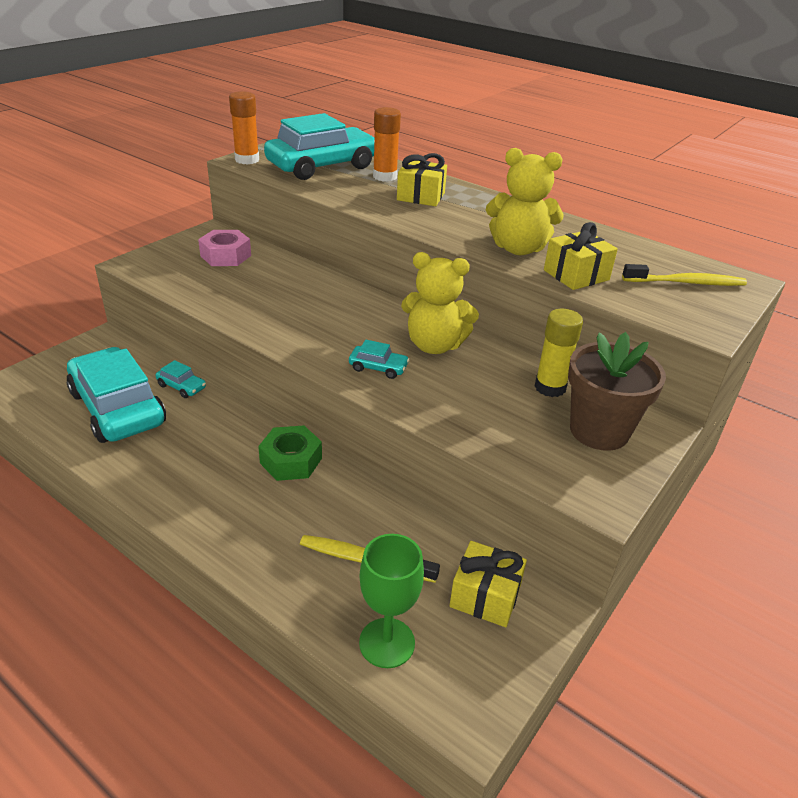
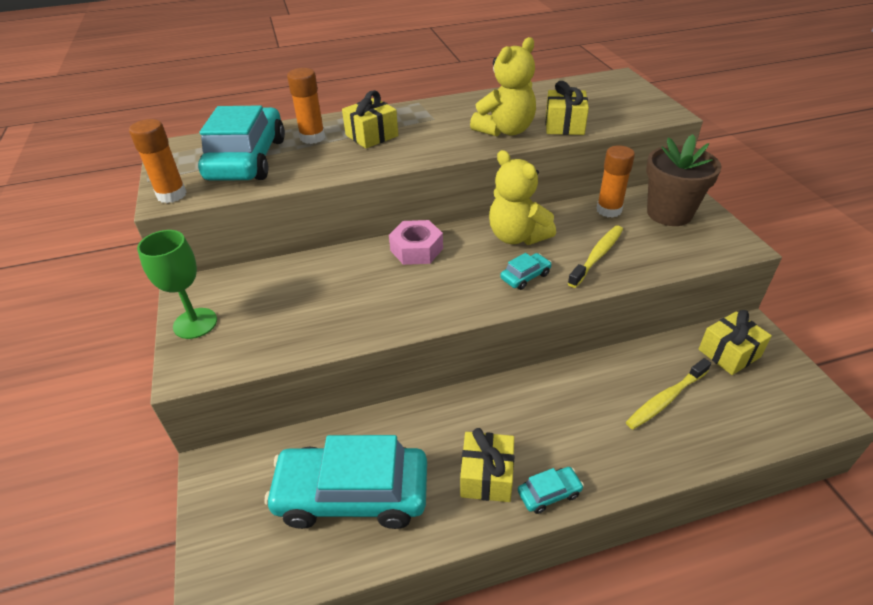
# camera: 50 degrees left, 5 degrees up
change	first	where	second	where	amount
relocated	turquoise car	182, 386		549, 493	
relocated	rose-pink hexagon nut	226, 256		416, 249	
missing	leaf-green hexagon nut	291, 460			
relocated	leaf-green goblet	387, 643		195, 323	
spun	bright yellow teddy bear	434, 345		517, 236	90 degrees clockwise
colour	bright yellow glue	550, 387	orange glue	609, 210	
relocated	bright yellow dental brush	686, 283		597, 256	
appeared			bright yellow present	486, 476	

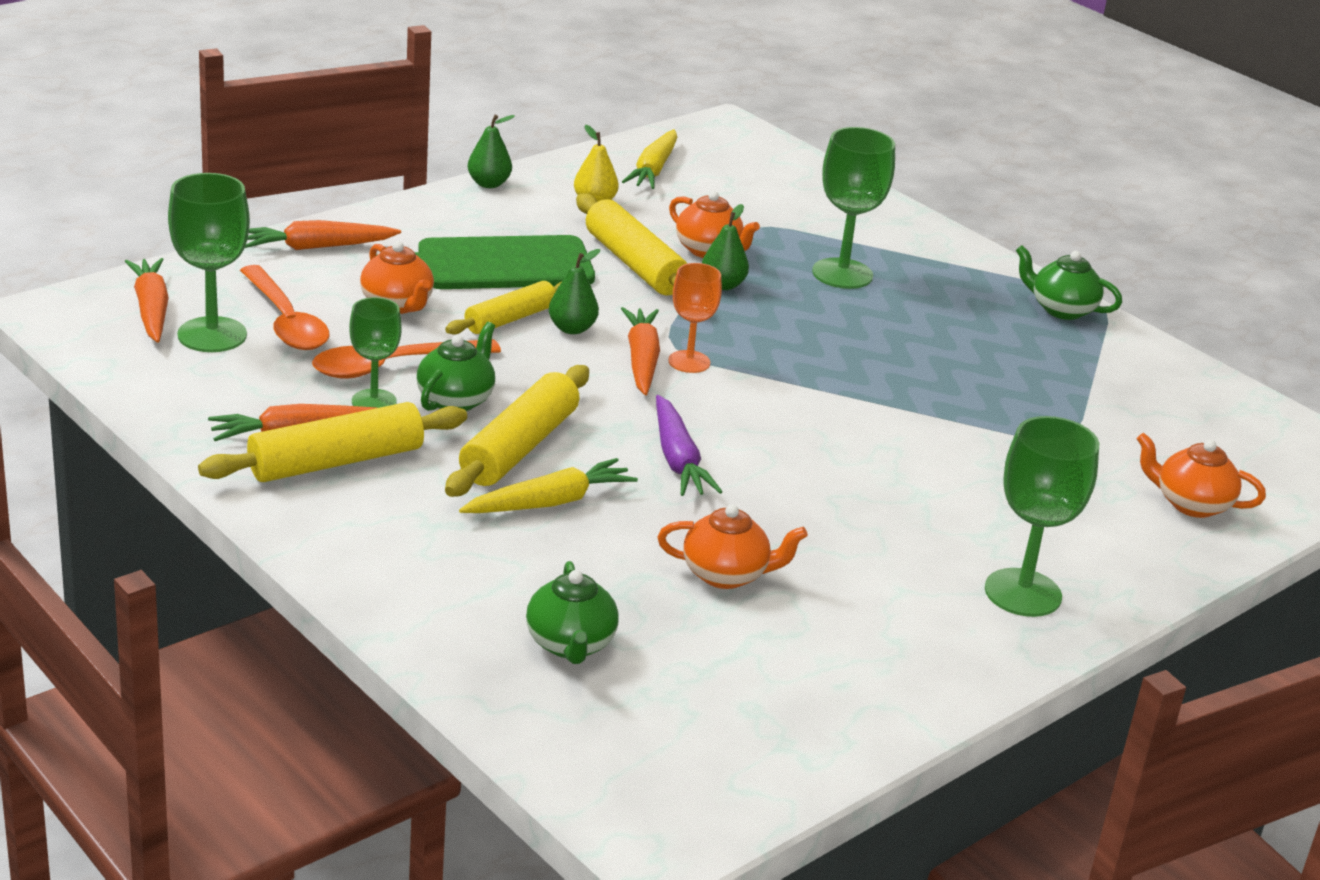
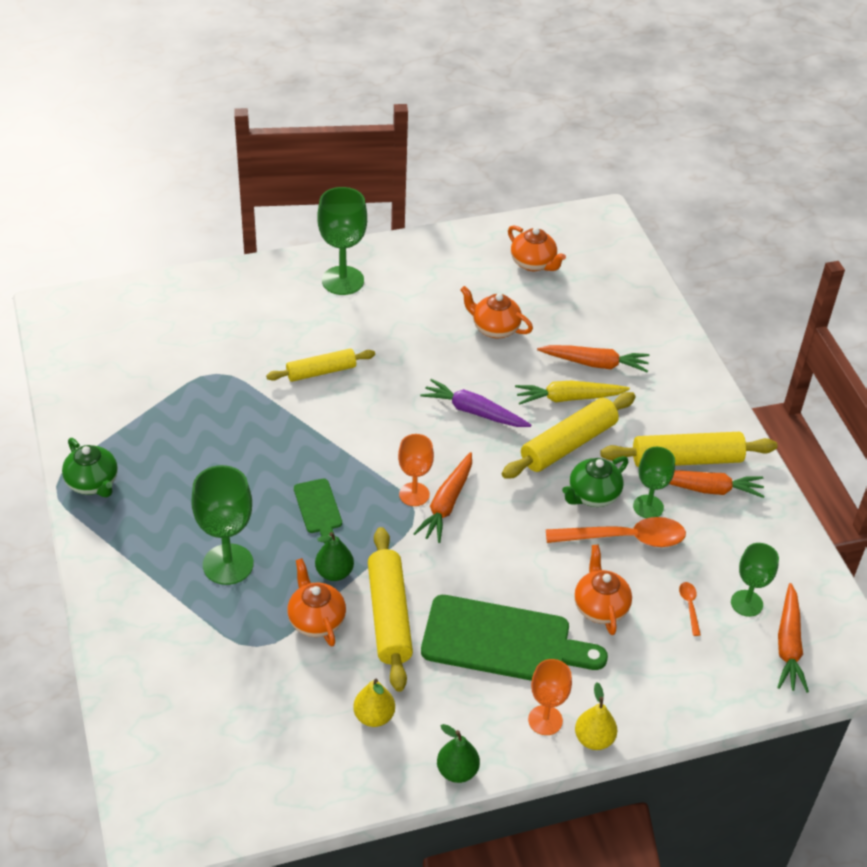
# camera: 155 degrees left, 15 degrees up
change	first	where	second	where	amount
size	leaf-green goblet	212, 335		746, 603	x0.63
size	orange tablespoon	286, 322		689, 606	x0.44
relocated	orange root vegetable	317, 247		595, 364	
relocated	bright yellow rolling pin	510, 319		321, 371	
missing	leaf-green china teapot	570, 645			
missing	leaf-green pear fruit	572, 329			
missing	bright yellow root vegetable	653, 170			
spun	royal purple root vegetable	678, 459		474, 411	75 degrees counterclockwise
relocated	orange china teapot	1191, 504		533, 263	
appeared			leaf-green cutting board	318, 509	
appeared			orange goblet	545, 720	
appeared			bright yellow pear fruit	594, 739	

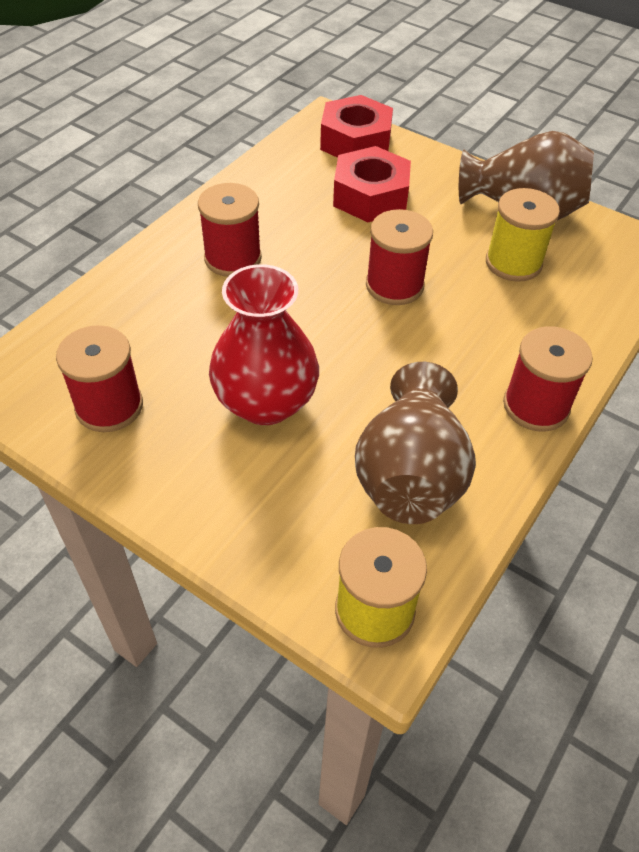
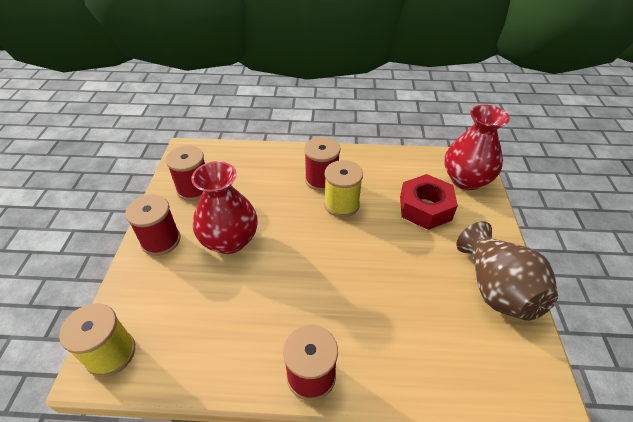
# camera: 60 degrees right, 5 degrees down
change	first	where	second	where	amount
exchanged	crimson hexagon nut	355, 141	crimson tall vase	466, 180	
missing	russet tall vase	410, 475			
relocated	crimson spool	394, 285		161, 240	
relocated	bright yellow spool	513, 263		341, 204	

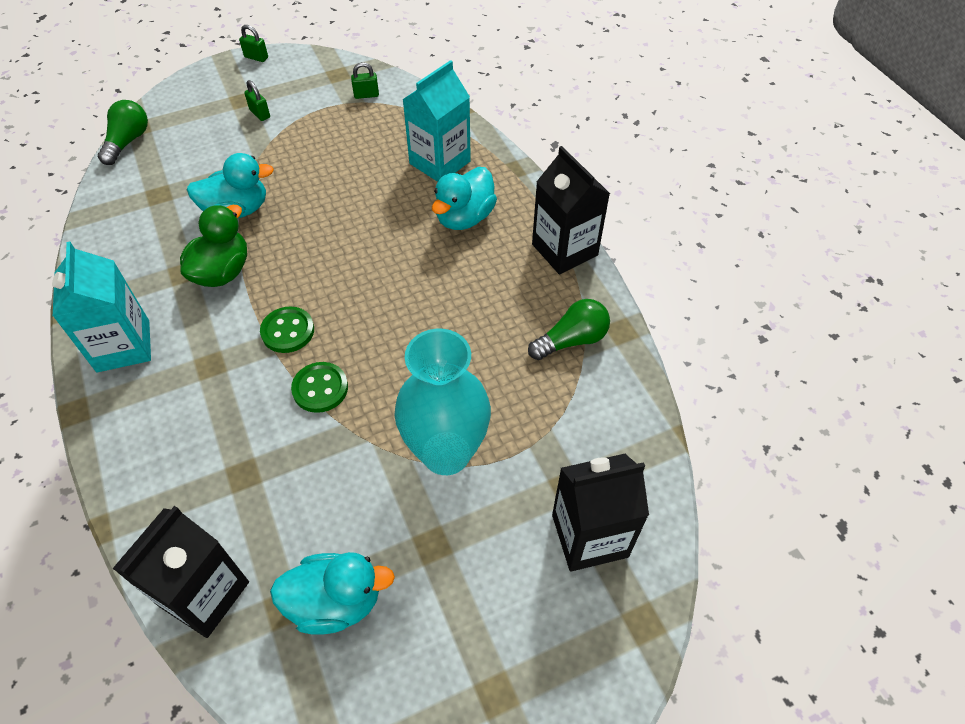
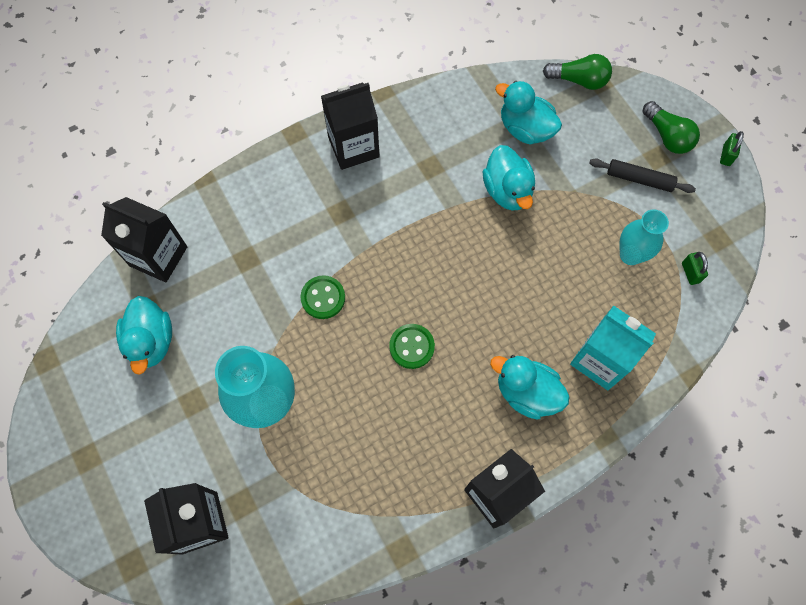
# camera: 85 degrees right, 15 degrees up
change	first	where	second	where	amount
colour	turquoise milk carton	123, 346	ebony milk carton	353, 147	
missing	leaf-green rubber duck	222, 272			
exchanged	leaf-green lock	260, 114	ebony rolling pin	639, 179	
relocated	leaf-green button	288, 331		412, 347	
relocated	leaf-green lightbulb	571, 340		667, 136	
appeared			turquoise rubber duck	525, 129	
appeared			turquoise tall vase	630, 255	

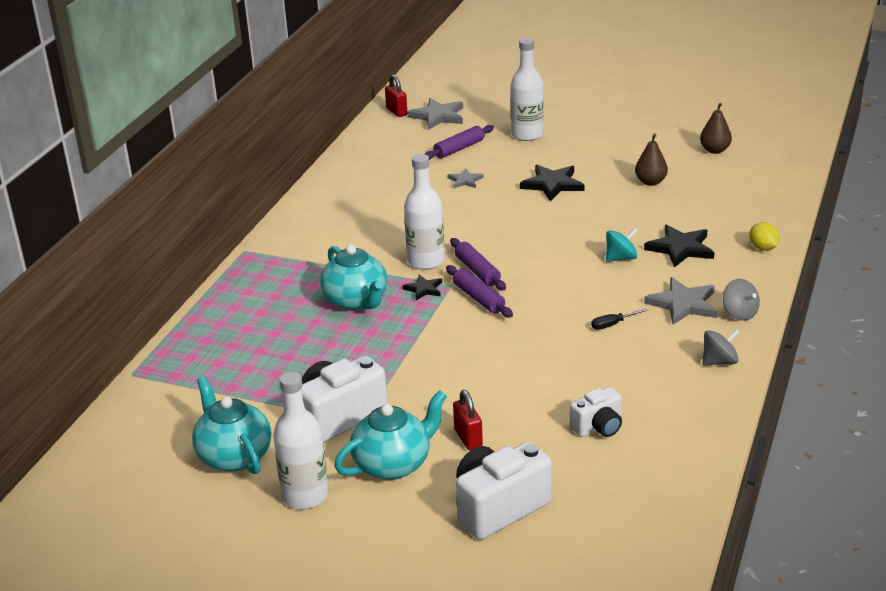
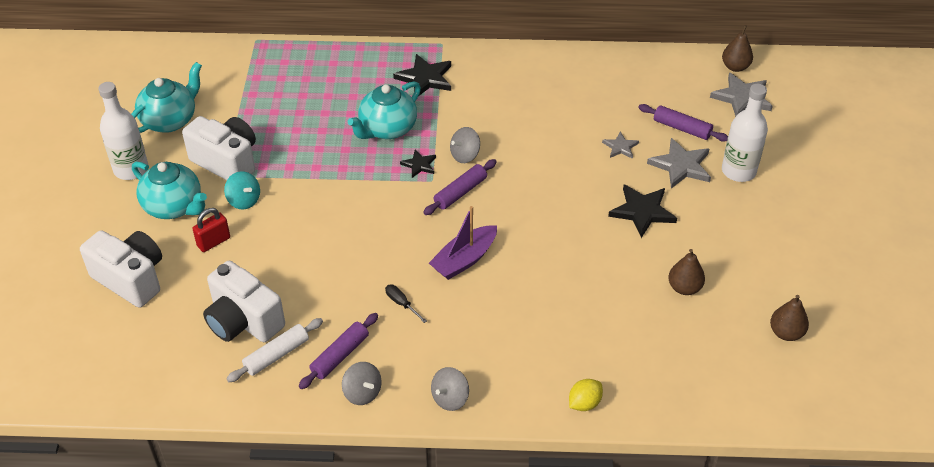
# camera: 70 degrees right, 15 degrees up
change	first	where	second	where	amount
exchanged	crimson lock	396, 111	russet pear fruit	735, 67	
exchanged	white flask	426, 261	ash-grey spinning top	465, 155	
relocated	royal purple rolling pin	478, 298		340, 355	
size	white photo camera	598, 427		243, 321	x1.71
relocated	turquoise spinning top	621, 258		244, 200	
relocated	ebony star	680, 248		425, 78	
relocated	ash-grey star	683, 304		681, 166	
appeared			white rolling pin	276, 355	
appeared			royal purple boat	464, 260	

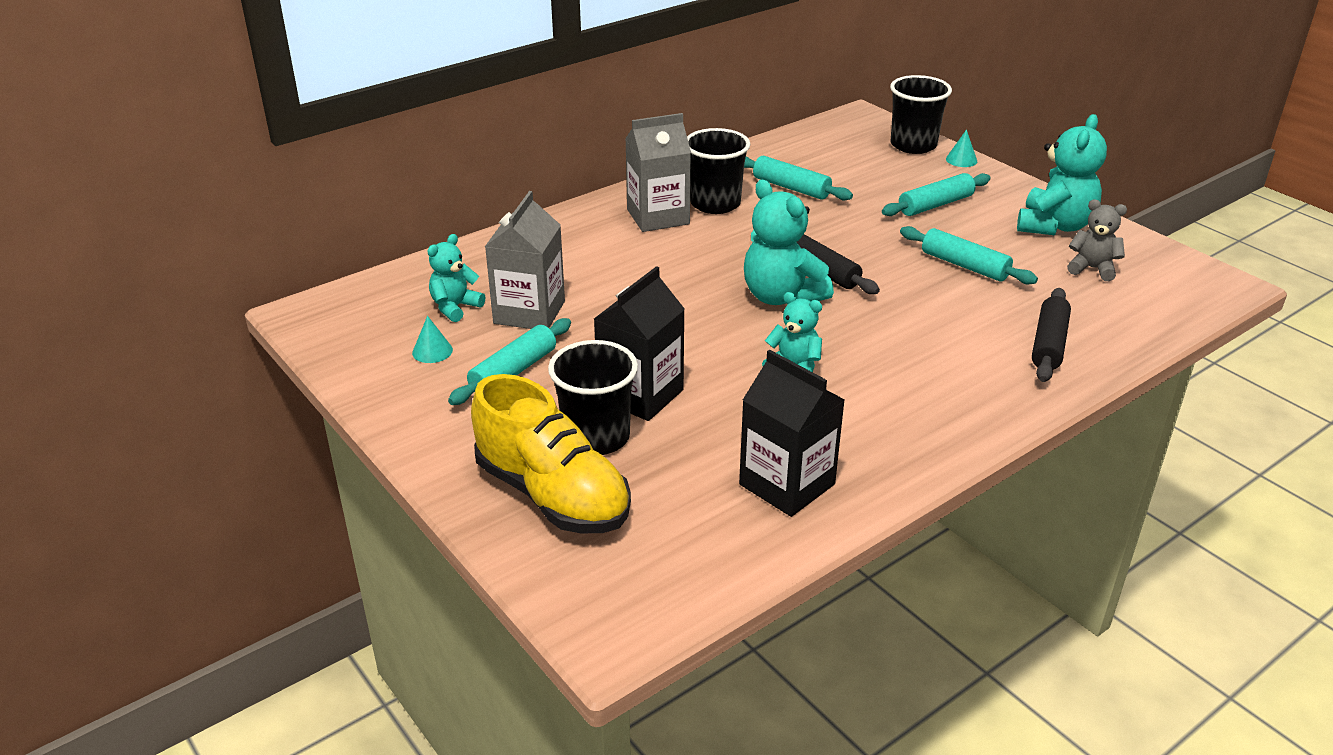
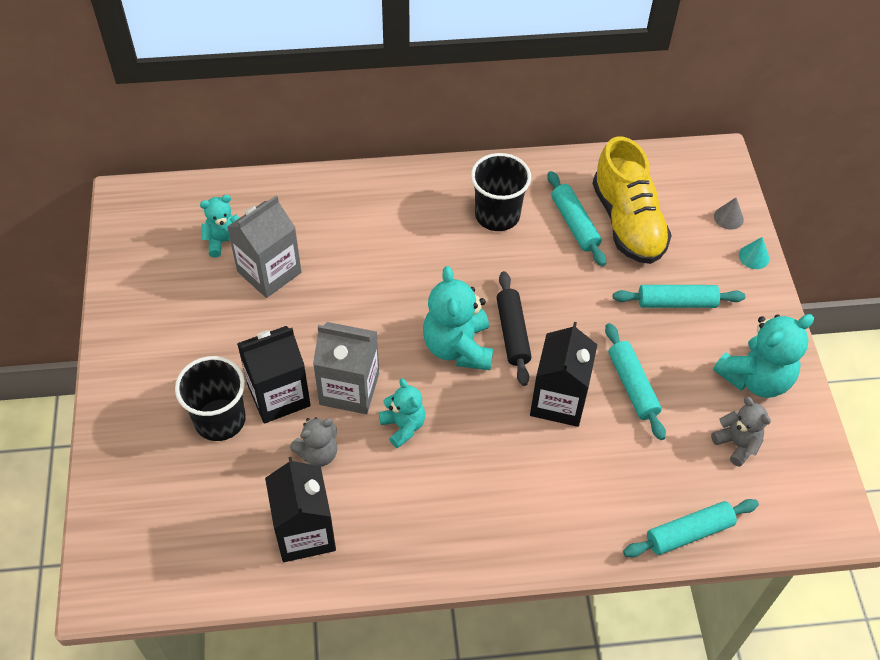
# camera: 30 degrees right, 20 degrees up
change	first	where	second	where	amount
missing	turquoise solid cone	432, 351			
relocated	turquoise rolling pin	513, 371		689, 532	
relocated	bright yellow sneaker	552, 495		627, 222	
relocated	ash-grey milk carton	658, 217		349, 389	
exchanged	ebony tumbler	913, 145	ash-grey solid cone	728, 218	
missing	ebony rolling pin	1048, 344			
appeared			ash-grey teddy bear	318, 453	
appeared			ebony milk carton	558, 400	

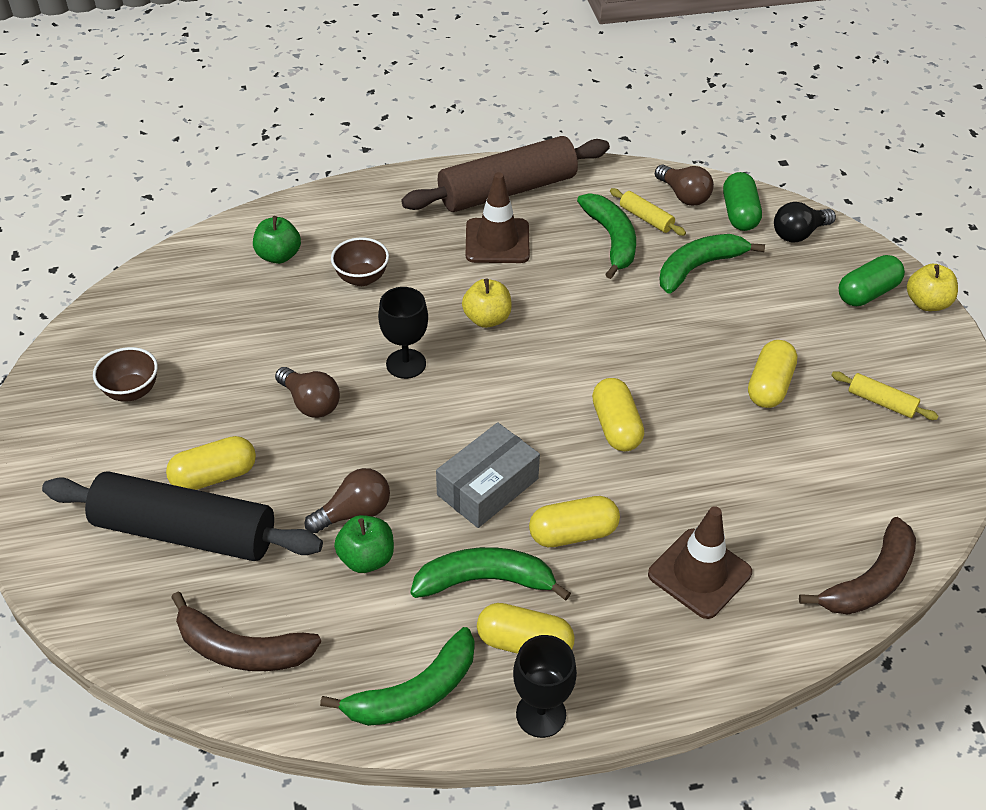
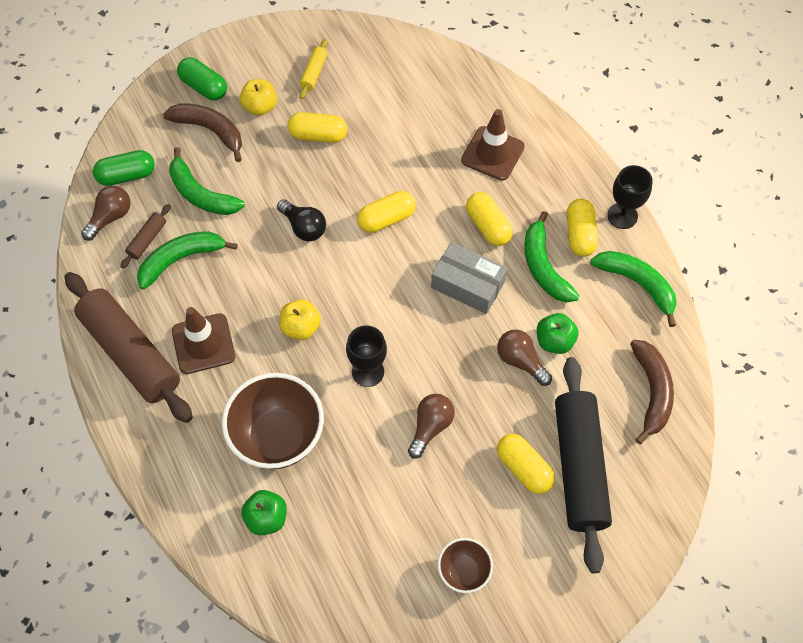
# camera: 105 degrees left, 15 degrees up
change	first	where	second	where	amount
size	russet bowl	361, 278		278, 437	x1.91
colour	bright yellow rolling pin	646, 218	russet rolling pin	147, 239	
relocated	ebony lightbulb	799, 234		304, 227	
relocated	russet banana fruit	870, 581		210, 130	
relocated	bright yellow toy apple	926, 303		260, 107	

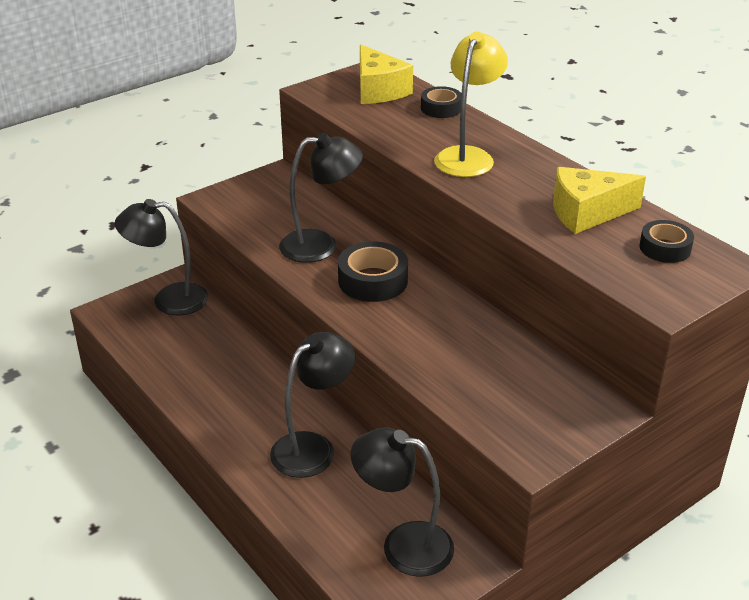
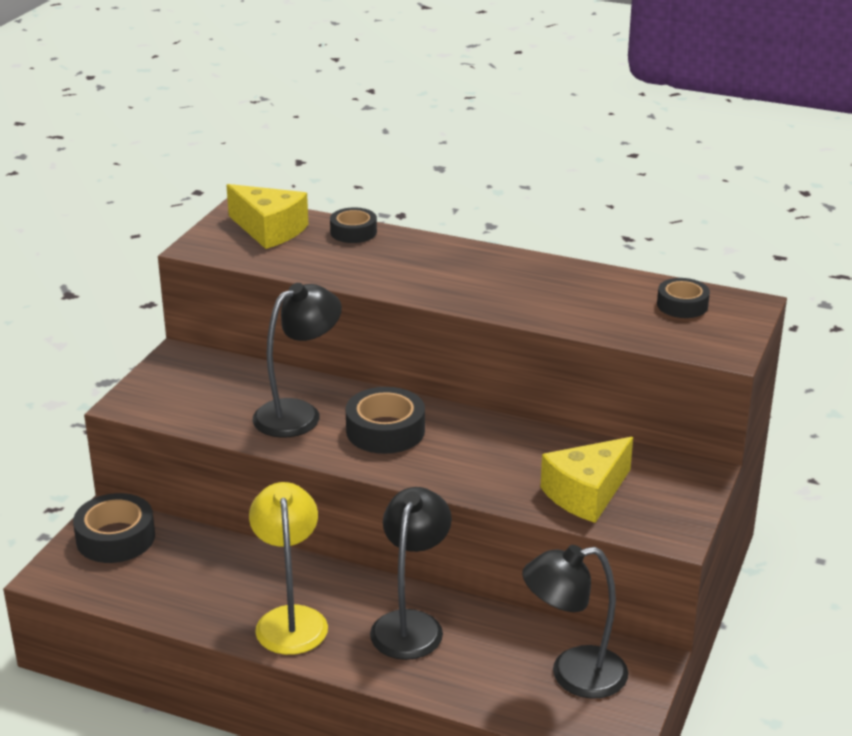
# camera: 30 degrees left, 5 degrees down
change	first	where	second	where	amount
exchanged	ebony desk lamp	169, 300	ebony sticky tape	115, 538	
relocated	bright yellow desk lamp	468, 156		290, 619	
relocated	bright yellow cheese	586, 213		586, 494	

